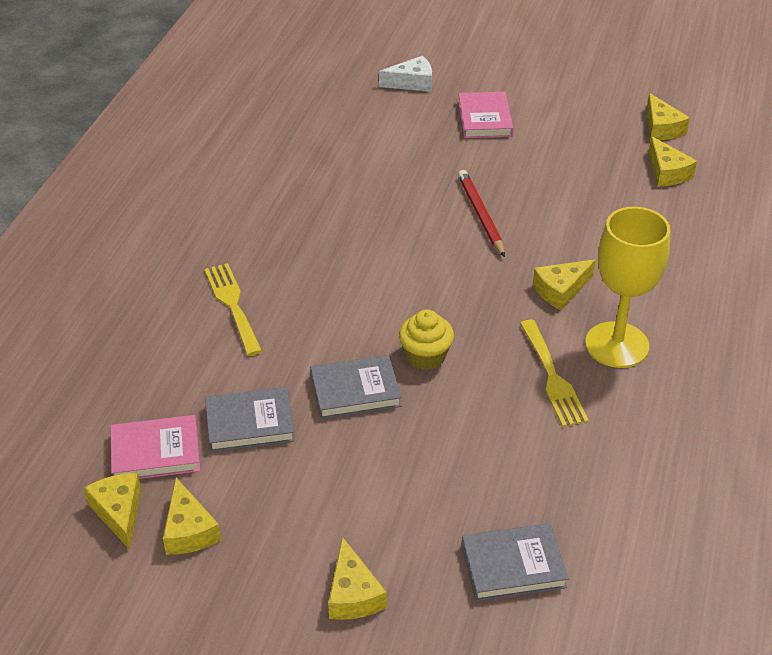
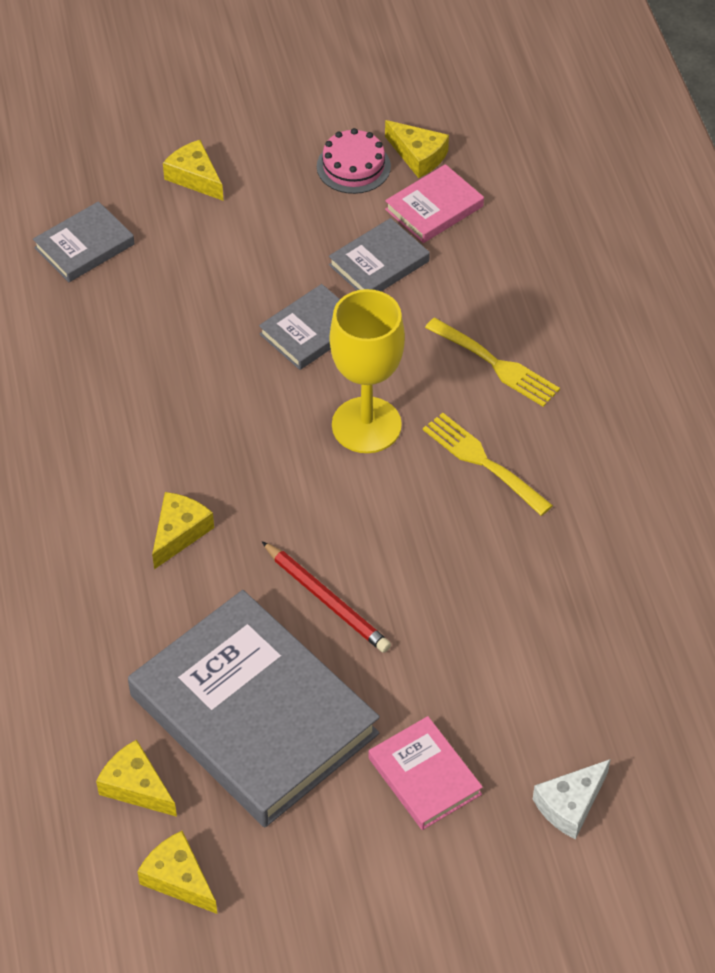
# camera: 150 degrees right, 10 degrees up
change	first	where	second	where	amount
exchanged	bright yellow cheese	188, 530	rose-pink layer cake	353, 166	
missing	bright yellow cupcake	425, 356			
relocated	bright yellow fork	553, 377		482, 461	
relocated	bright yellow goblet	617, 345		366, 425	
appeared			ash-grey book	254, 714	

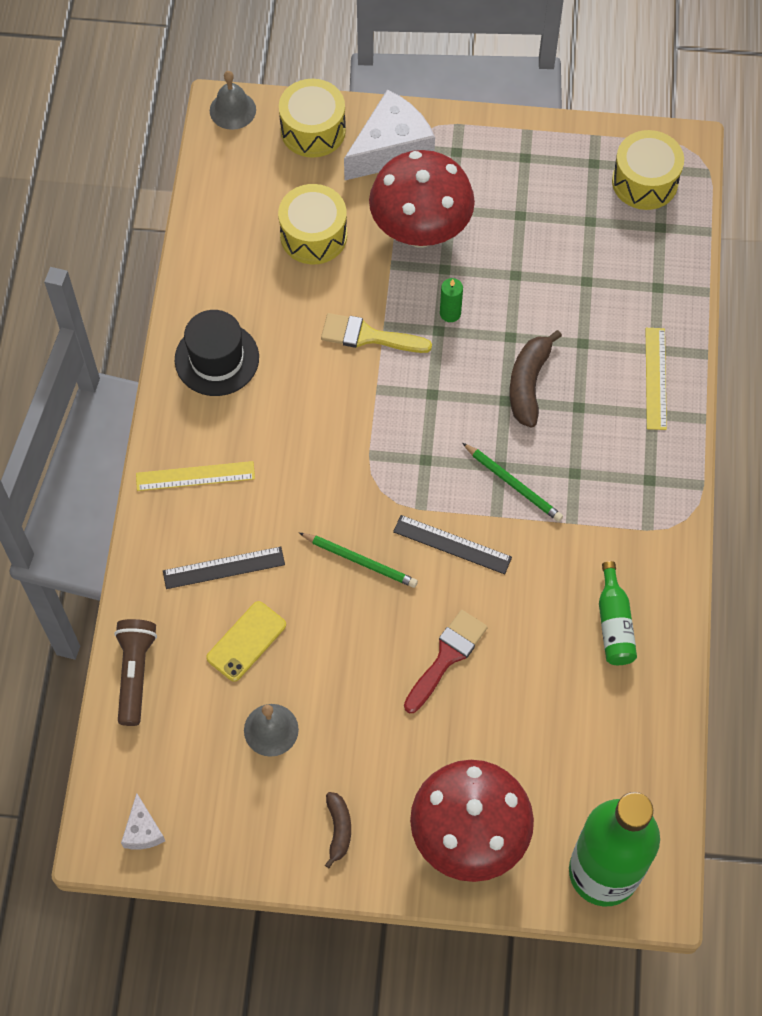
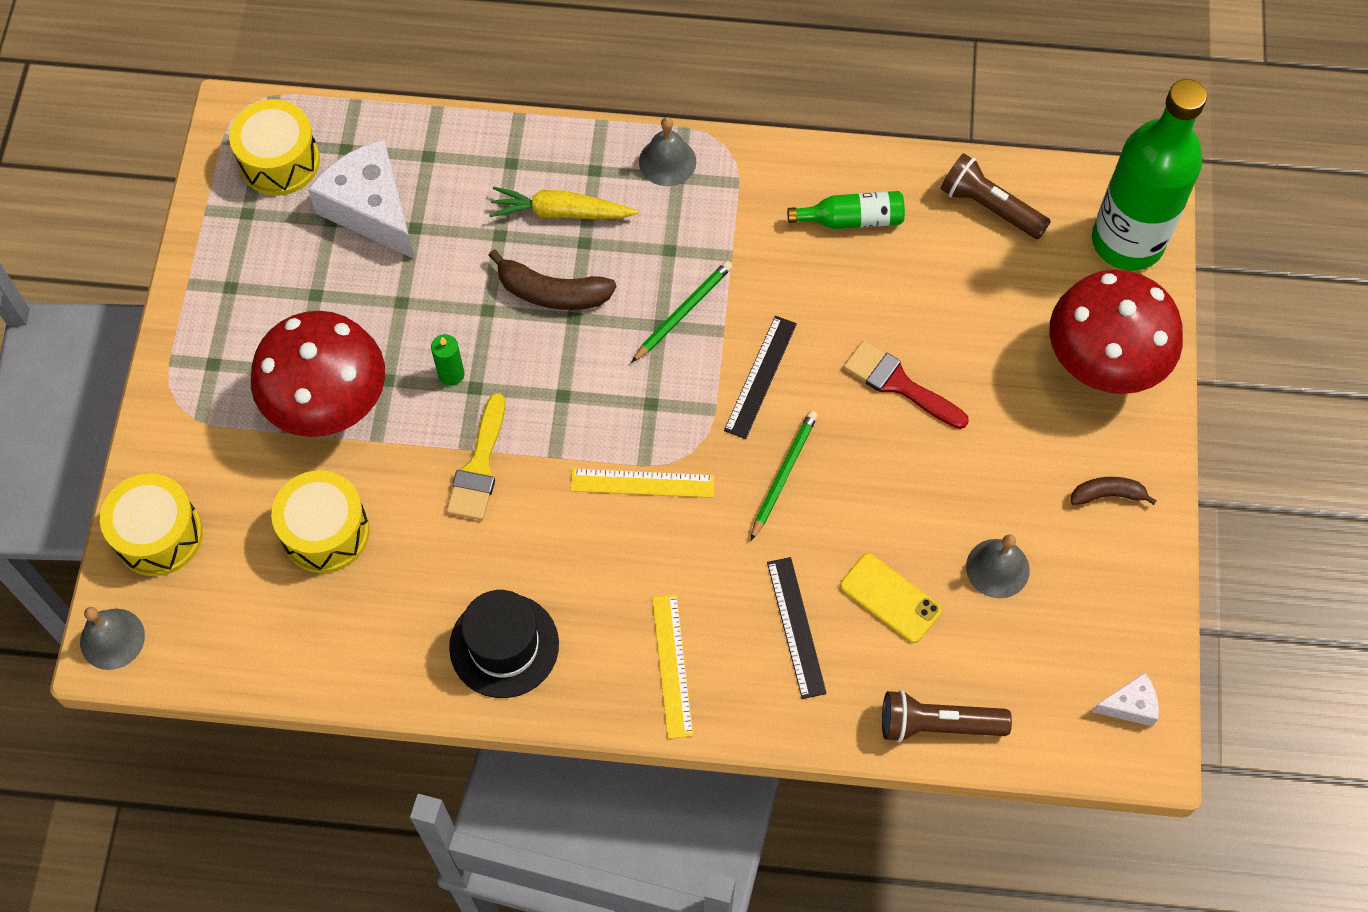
# camera: 90 degrees left, 0 degrees up
change	first	where	second	where	amount
relocated	white cheese	391, 149		371, 209	
relocated	bright yellow measuring stick	655, 378		642, 483	
appeared			bright yellow root vegetable	560, 212	
appeared			ash-grey hand bell	667, 161	
appeared			russet torch	990, 207	

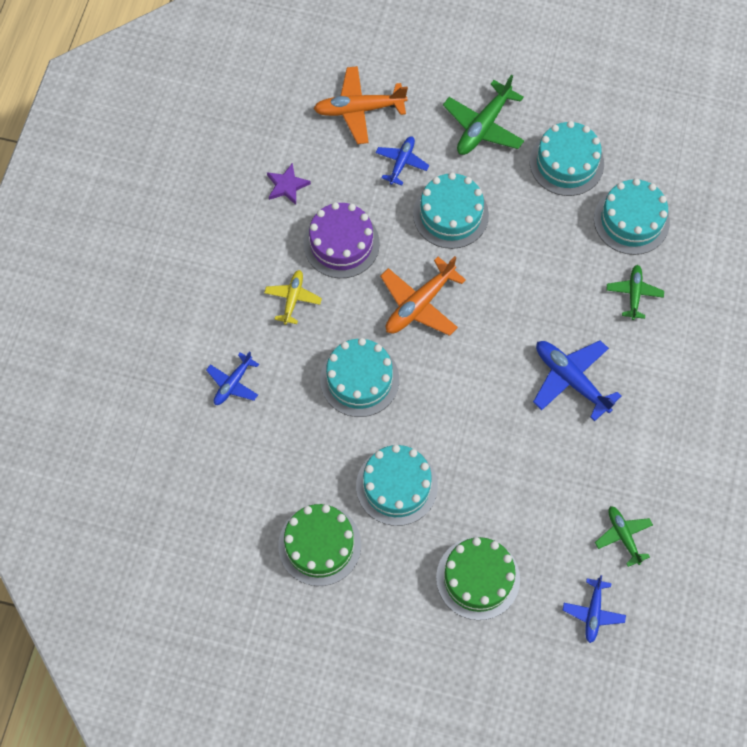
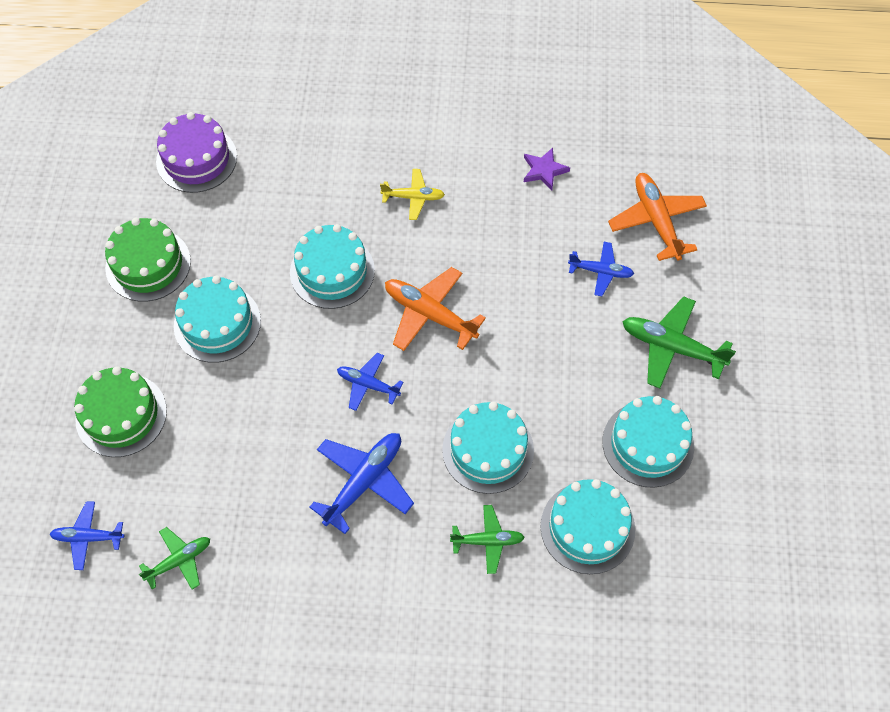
# camera: 80 degrees right, 5 degrees down
change	first	where	second	where	amount
relocated	blue aeroplane	233, 383		368, 384	
relocated	royal purple layer cake	341, 243		196, 159	
relocated	turquoise layer cake	450, 214		488, 450	

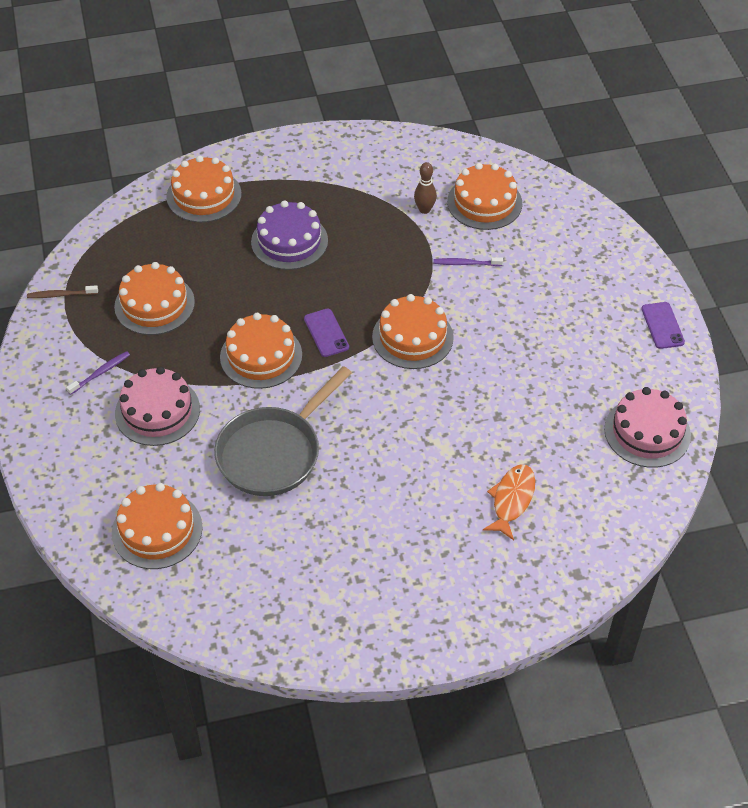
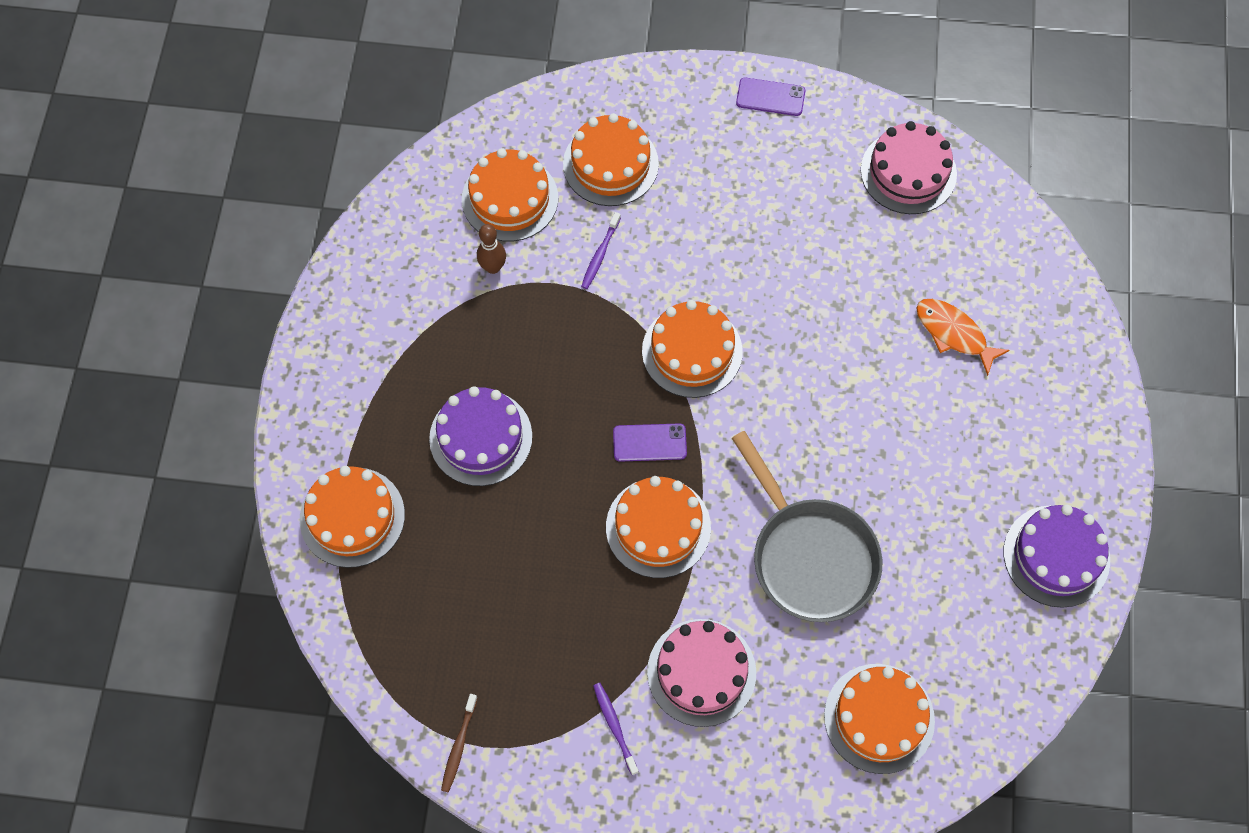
# camera: 70 degrees left, 15 degrees up
change	first	where	second	where	amount
relocated	orange layer cake	154, 304		610, 164	
appeared			royal purple layer cake	1056, 556	

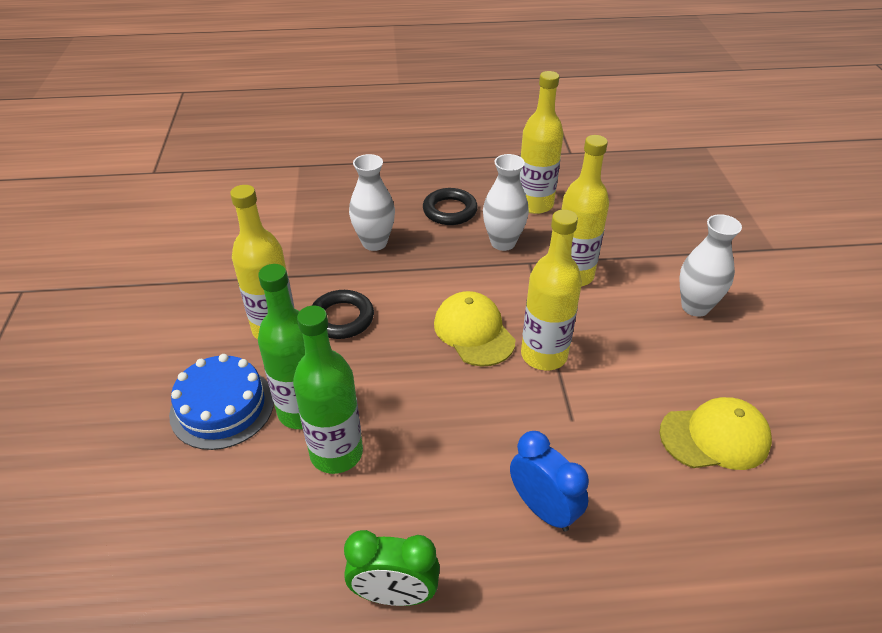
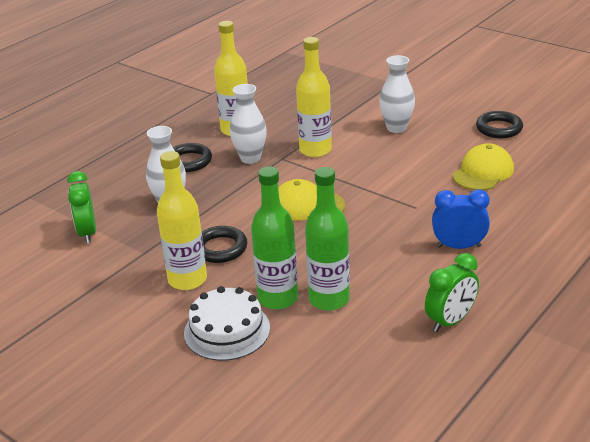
# camera: 45 degrees left, 10 degrees down
change	first	where	second	where	amount
colour	blue layer cake	222, 407	white layer cake	227, 330	
missing	bright yellow flask	544, 355			
appeared			leaf-green bedside clock	87, 233	
appeared			ebony ring	499, 128	

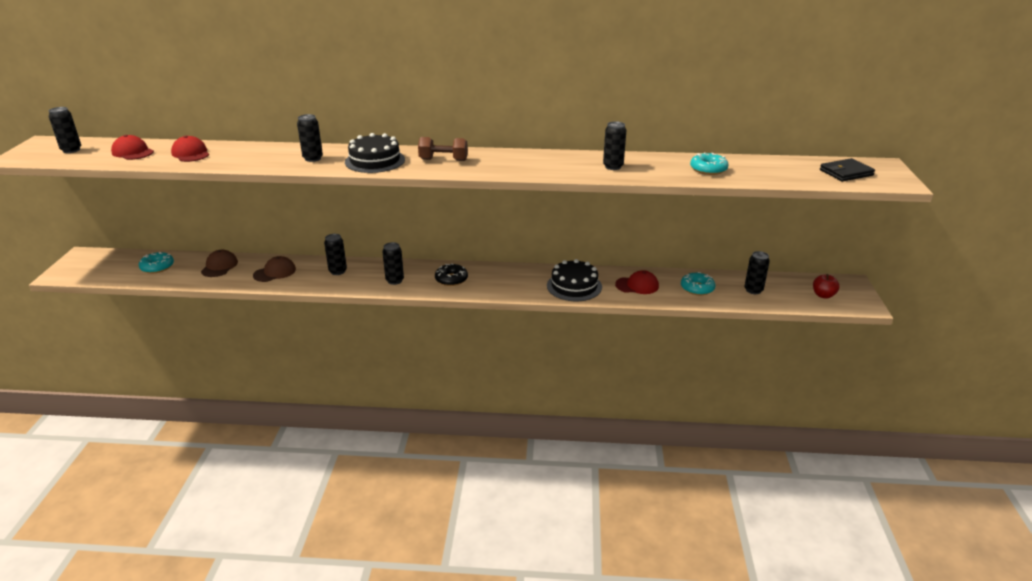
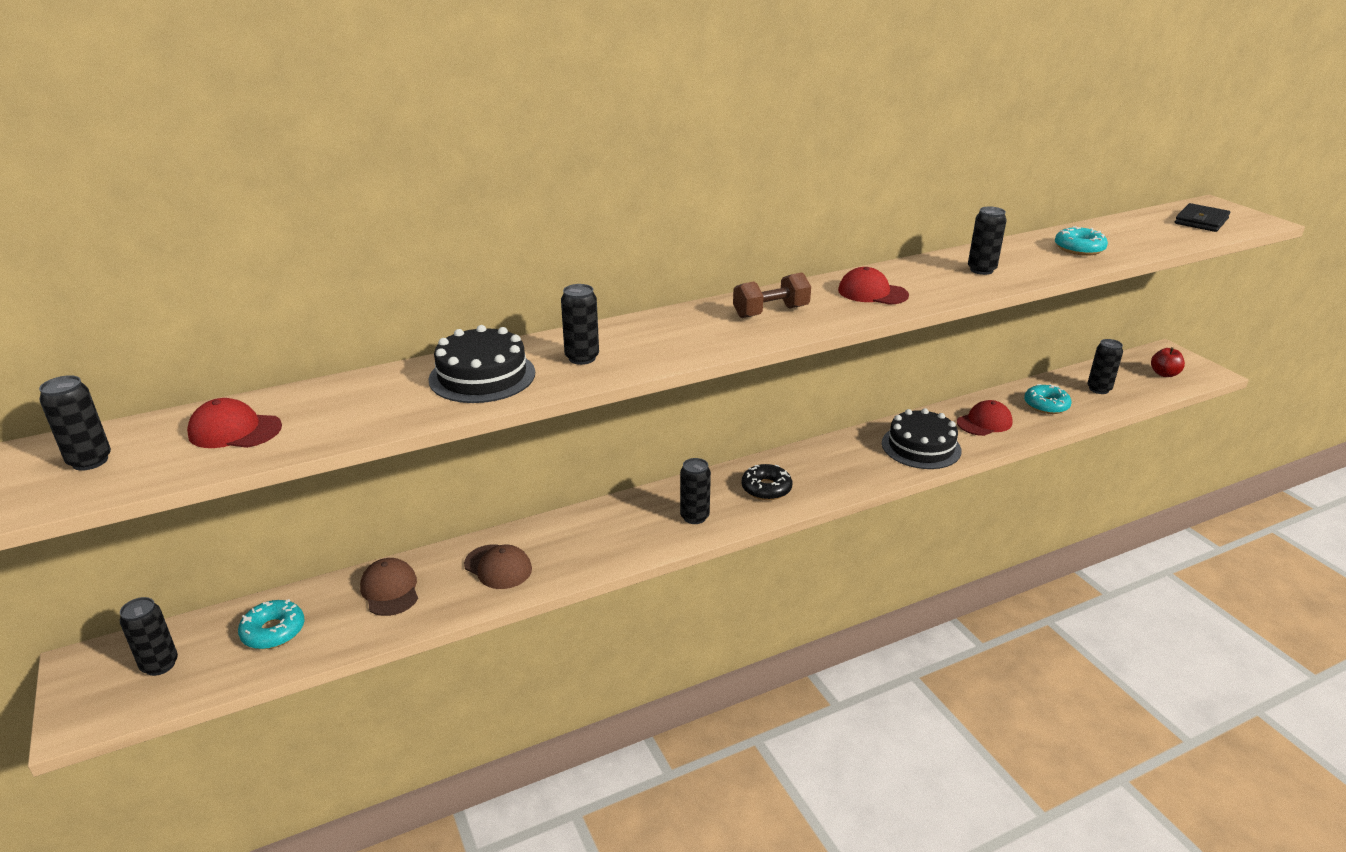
# camera: 30 degrees left, 0 degrees up
change	first	where	second	where	amount
relocated	crimson baseball cap	191, 153		872, 293	
spun	russet baseball cap	275, 272		498, 567	105 degrees clockwise
relocated	ebony tin	338, 271		160, 665	
relocated	ebony layer cake	375, 161		482, 376	

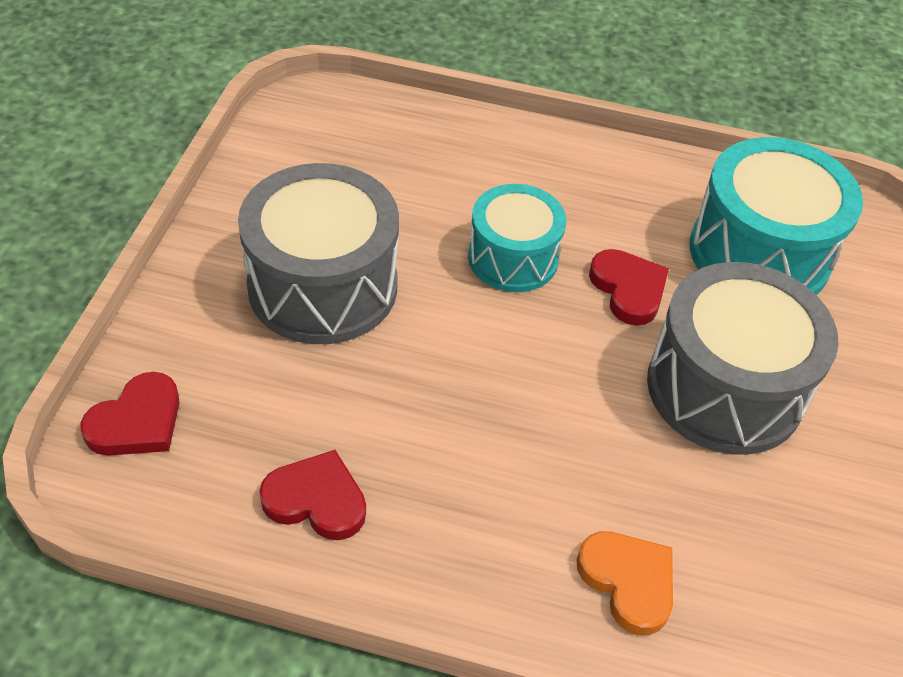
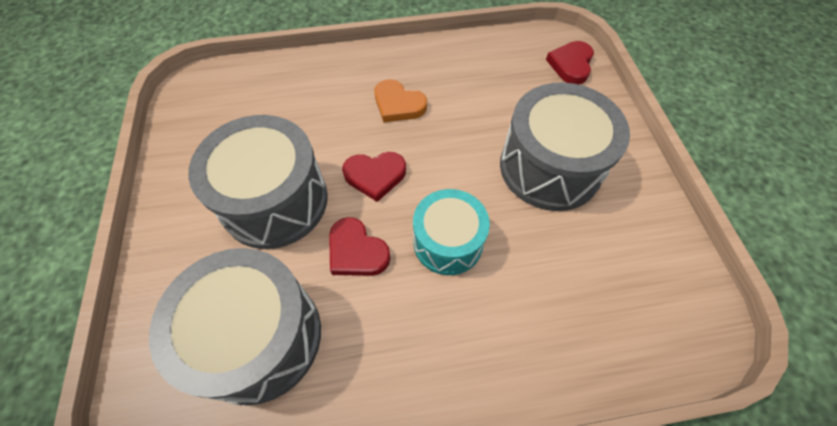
# camera: 160 degrees right, 10 degrees up
change	first	where	second	where	amount
relocated	crimson love heart	316, 500		375, 176	
relocated	orange love heart	628, 582		398, 104	
colour	turquoise drum	759, 253	ash-grey drum	259, 337	

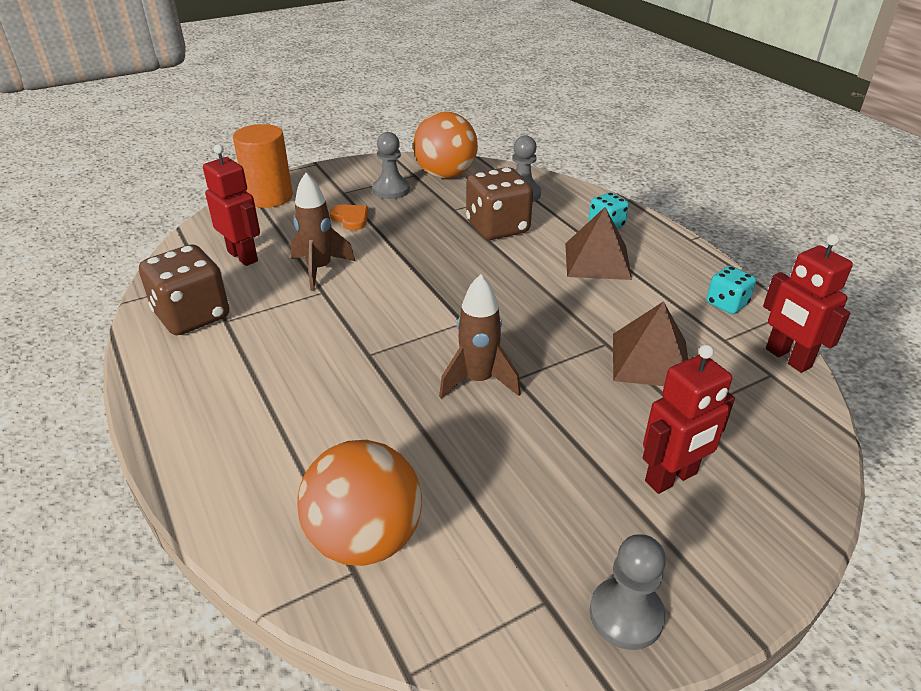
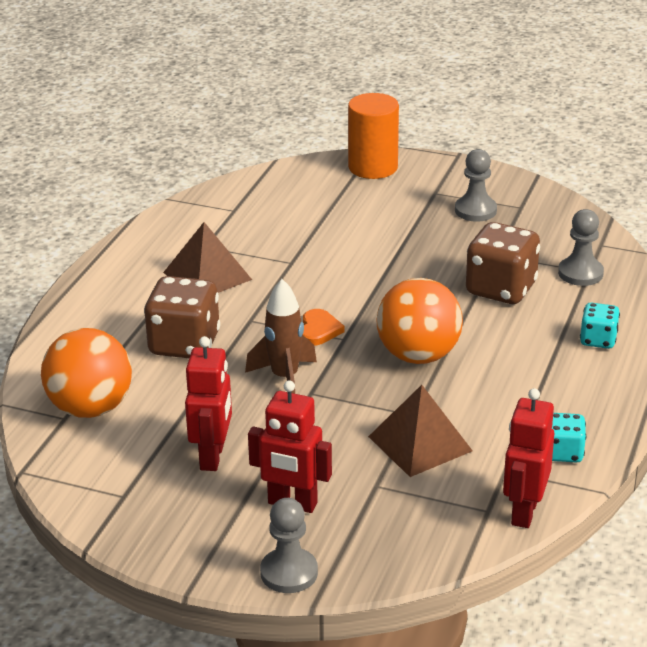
# camera: 50 degrees right, 5 degrees down
change	first	where	second	where	amount
relocated	russet die	192, 316		184, 344	
relocated	crimson robot	243, 256		212, 457	
missing	russet rocket	320, 269			
relocated	orange love heart	350, 219		319, 330	
relocated	orange sphere	445, 175		418, 356	
relocated	russet pyramid shape	597, 261		207, 276	
relocated	ash-grey chess pawn	626, 615		289, 573	

